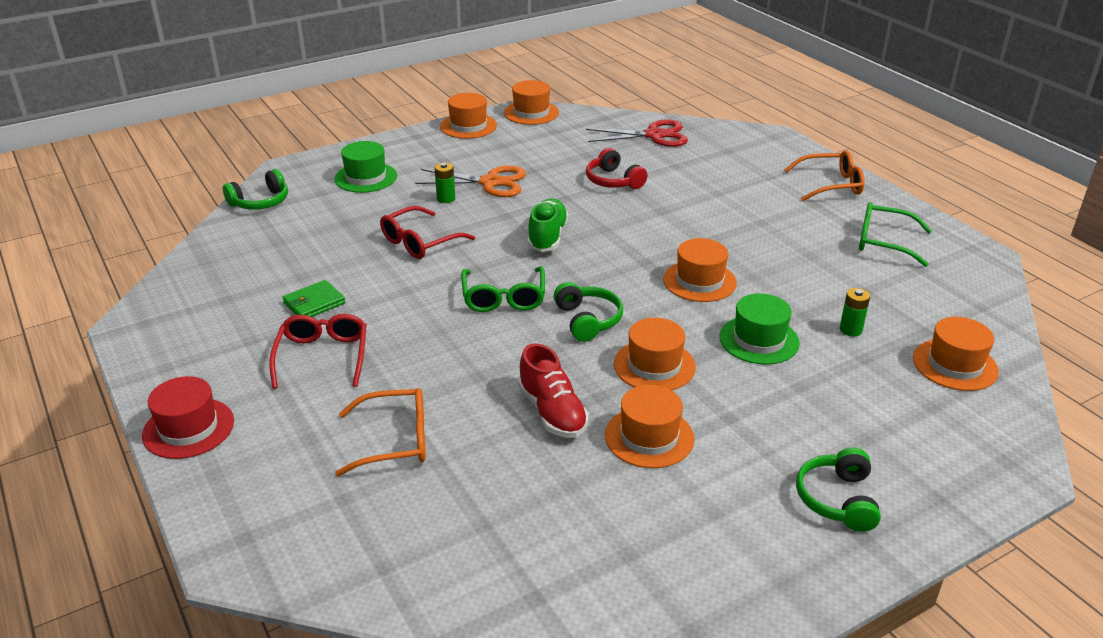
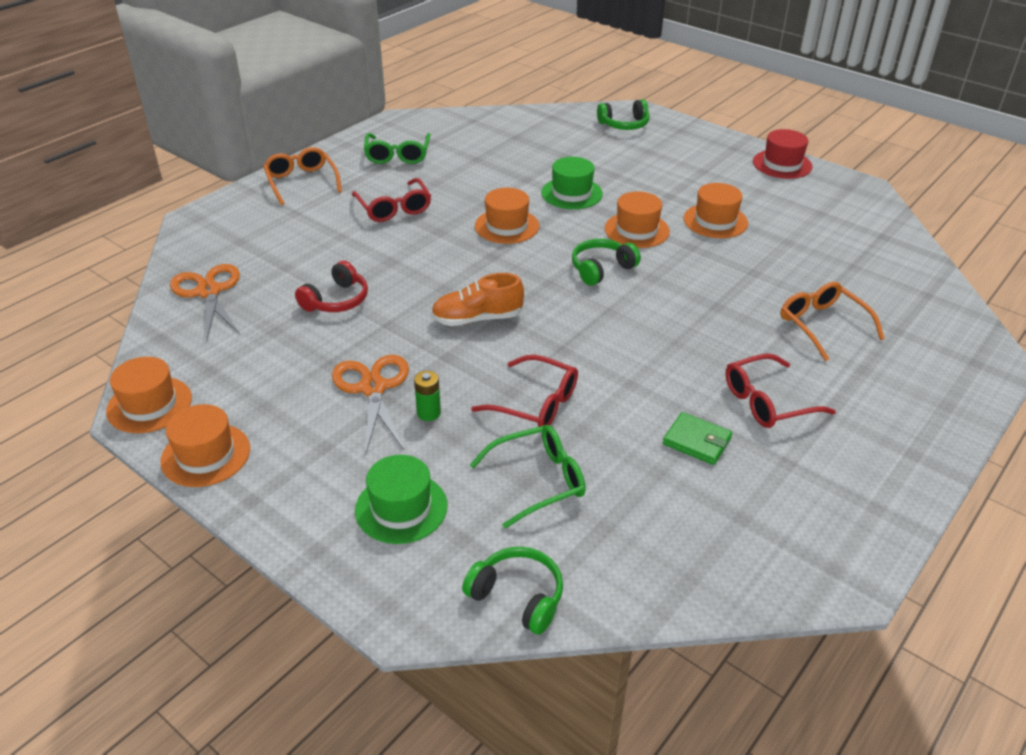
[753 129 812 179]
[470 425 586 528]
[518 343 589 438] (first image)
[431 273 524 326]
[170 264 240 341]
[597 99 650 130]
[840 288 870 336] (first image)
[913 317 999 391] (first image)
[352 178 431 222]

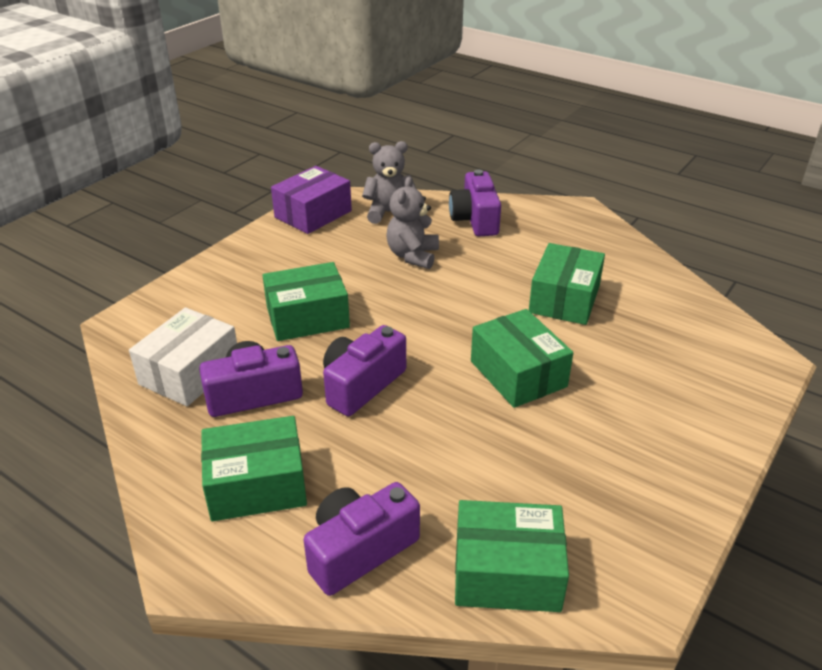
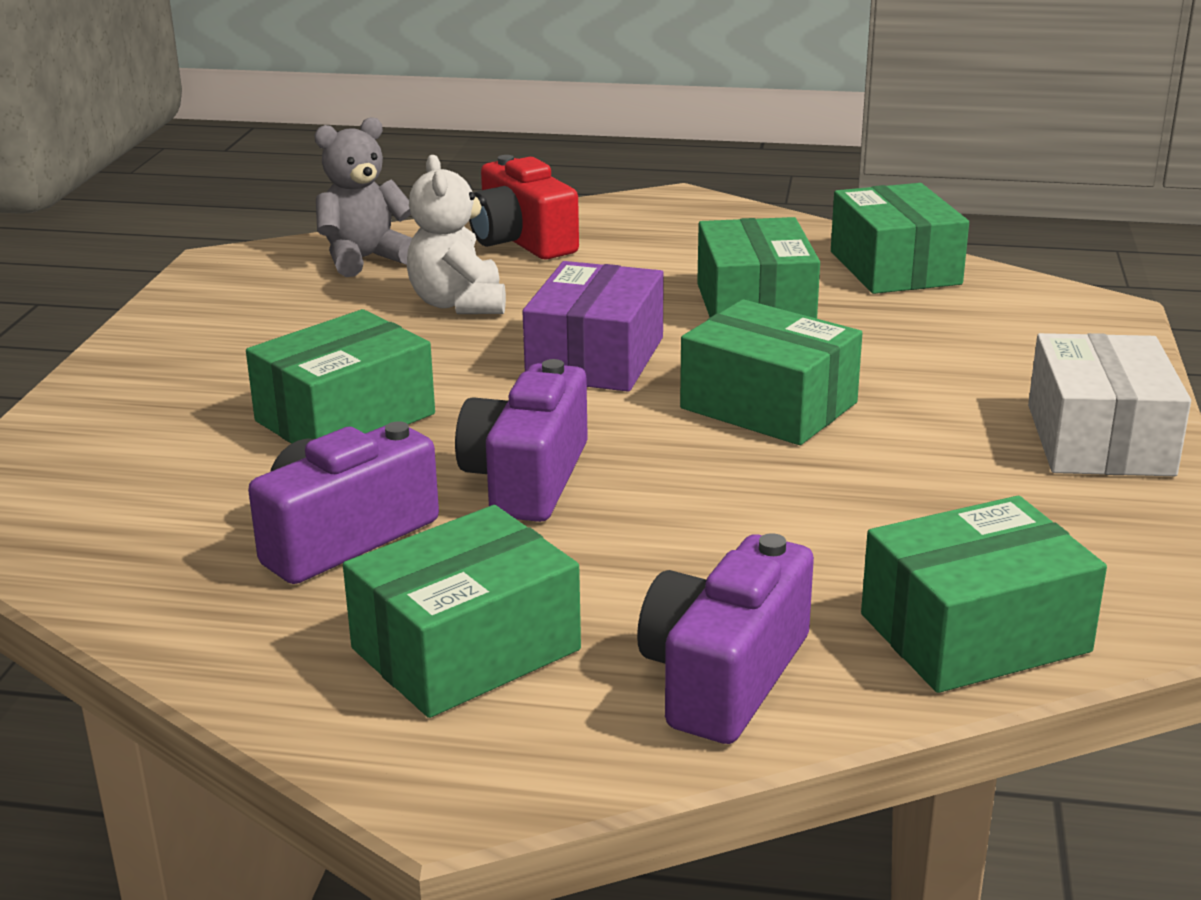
[1028 333 1191 476]
[522 261 664 391]
[407 155 506 314]
[469 155 579 259]
[831 183 969 294]

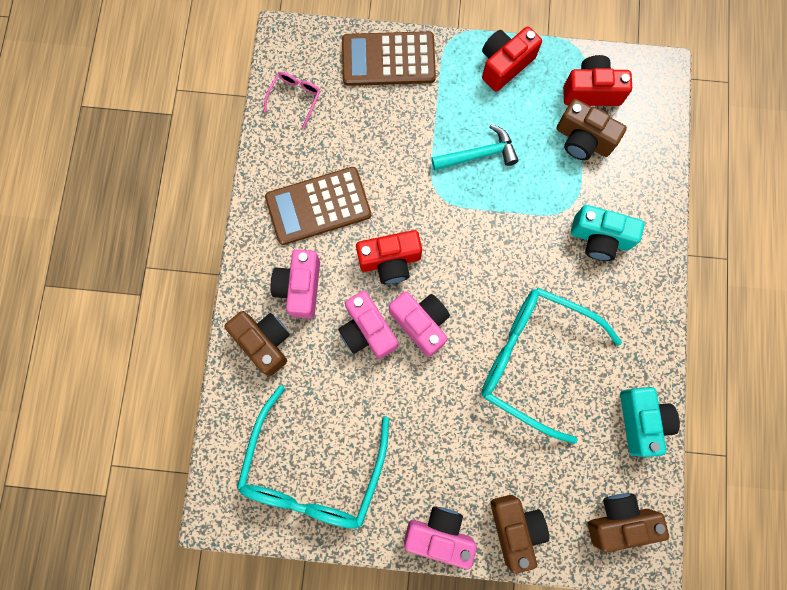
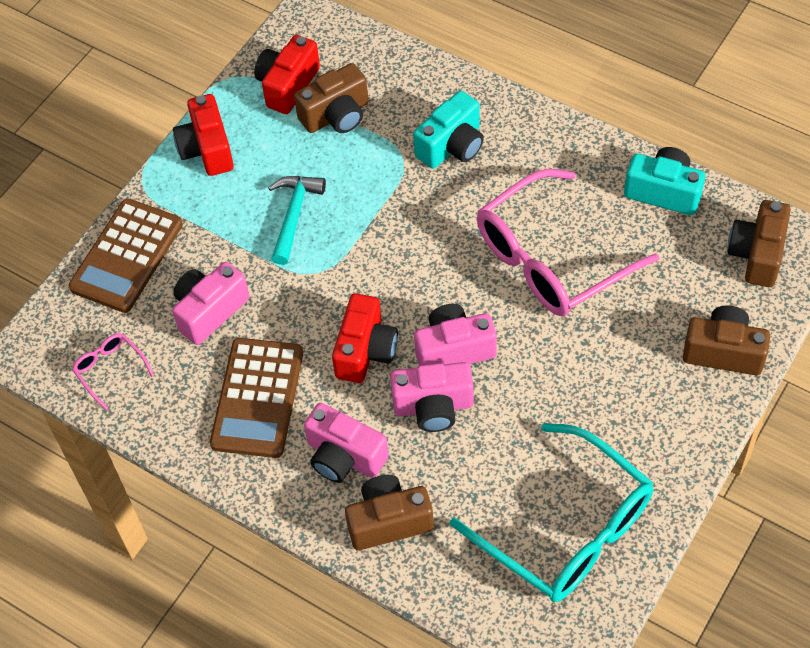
[172 262 249 345]
[477 169 659 316]

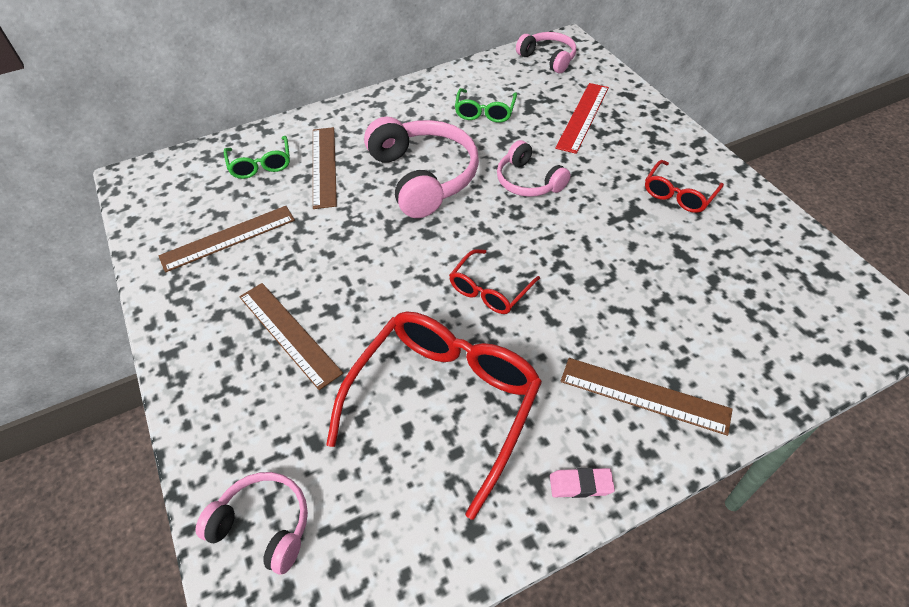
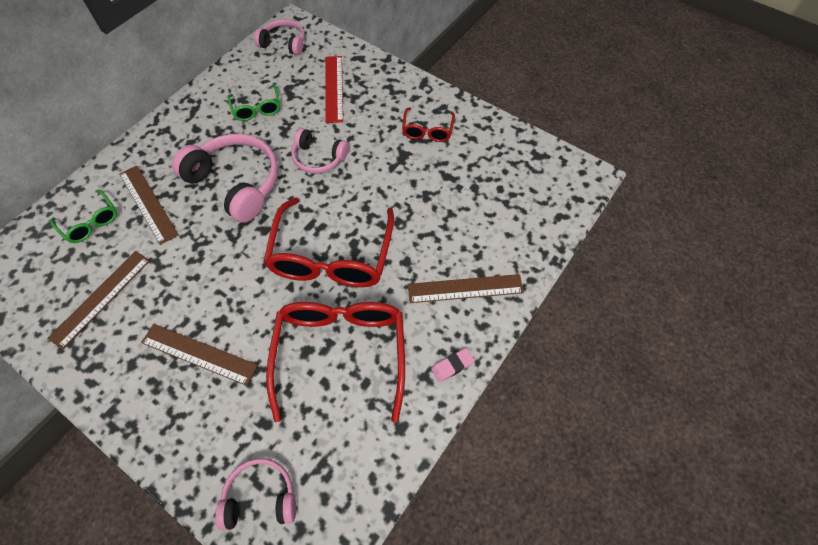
[264 197 394 287]

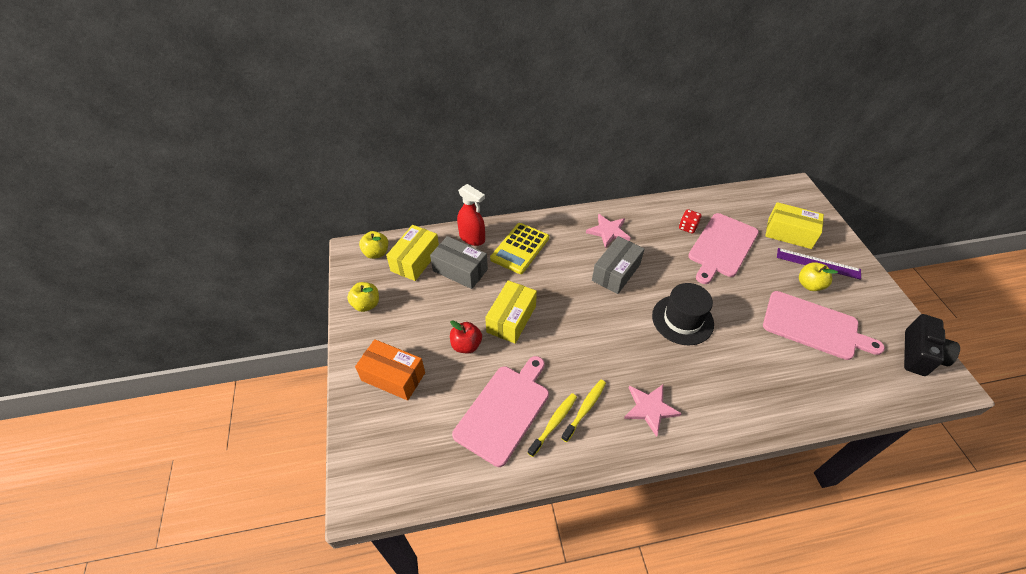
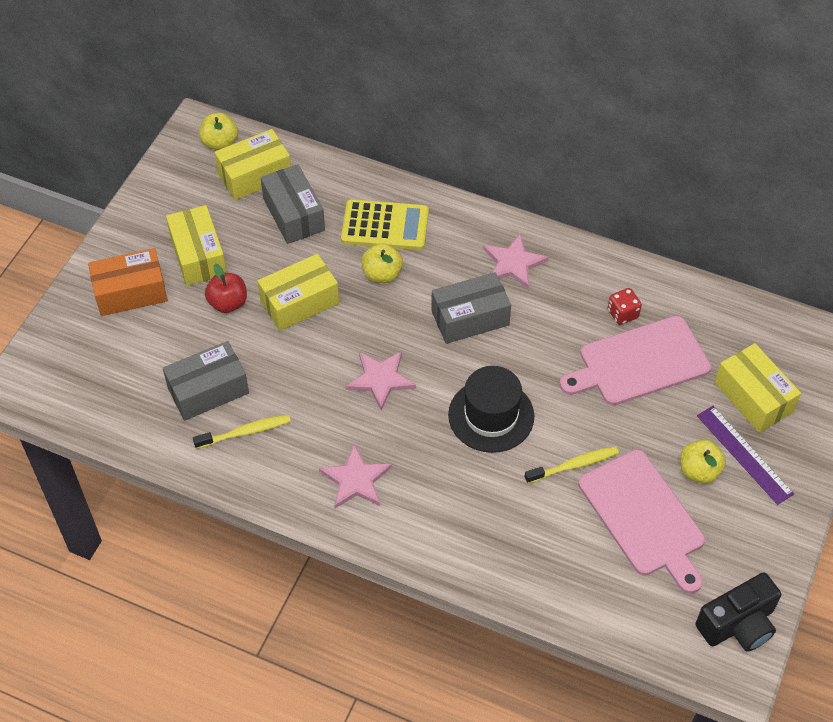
[362 243 403 283]
[88 248 168 316]
[163 341 249 421]
[457 184 485 246] (first image)
[341 199 429 250]
[525 446 619 484]
[166 205 227 286]
[346 351 416 410]

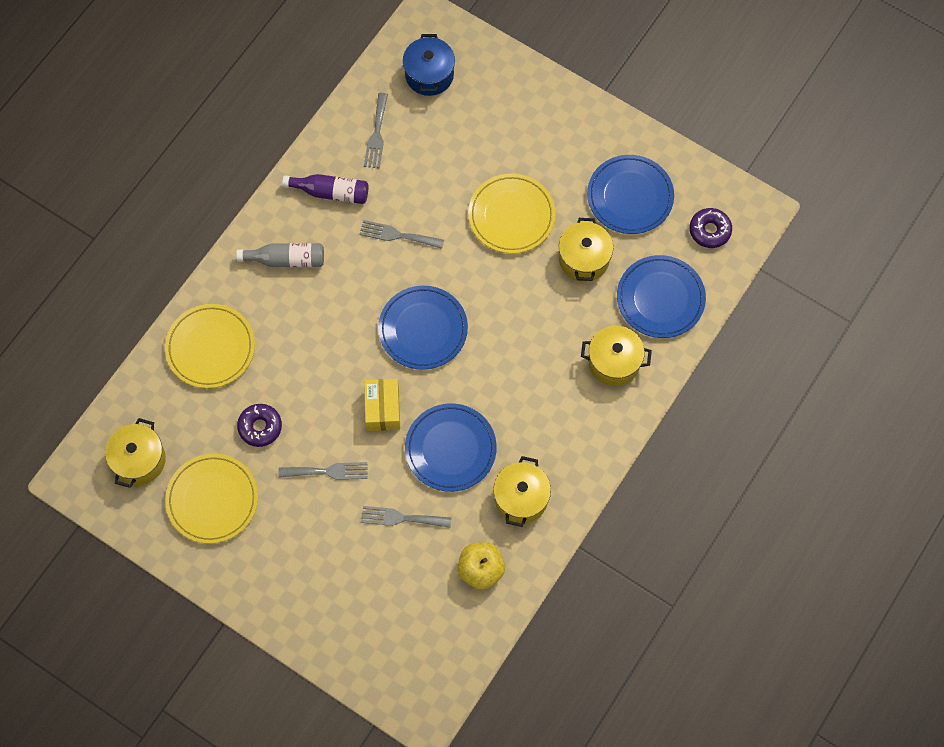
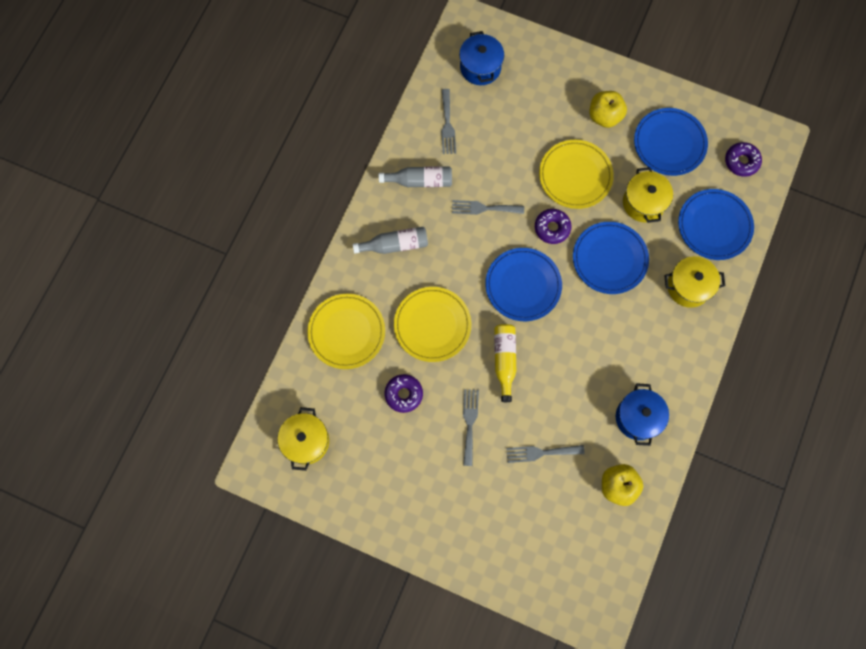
[394 287 471 362]
[463 389 479 466]
[379 166 452 187]
[494 324 516 402]
[573 222 649 294]
[616 383 669 446]
[535 209 572 244]
[589 91 627 128]

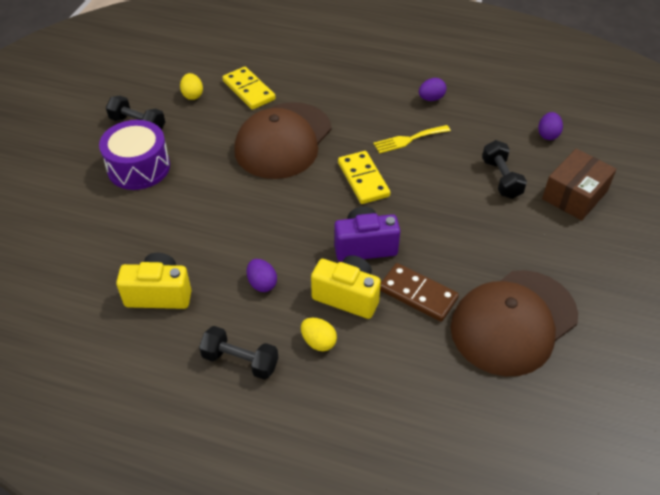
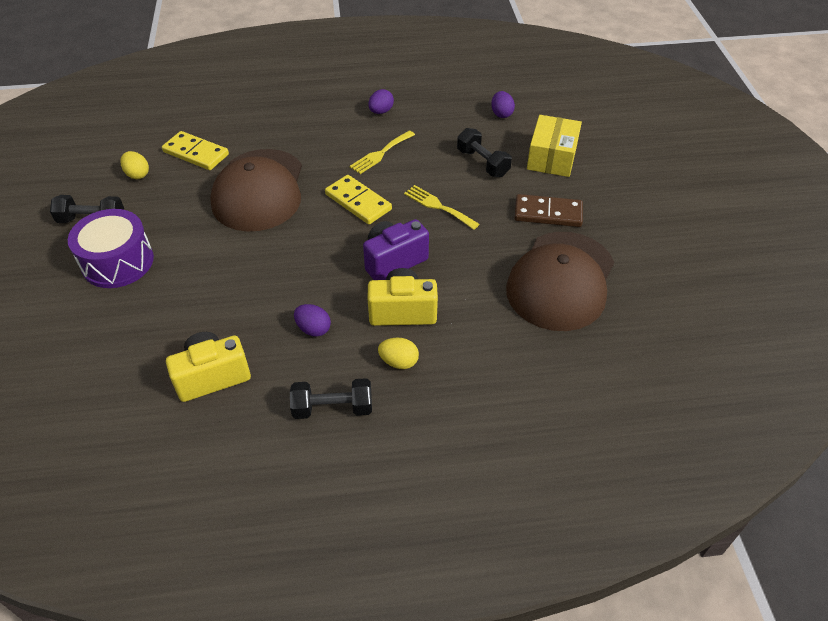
[514 194 583 227]
[527 115 582 177]
[404 185 480 230]

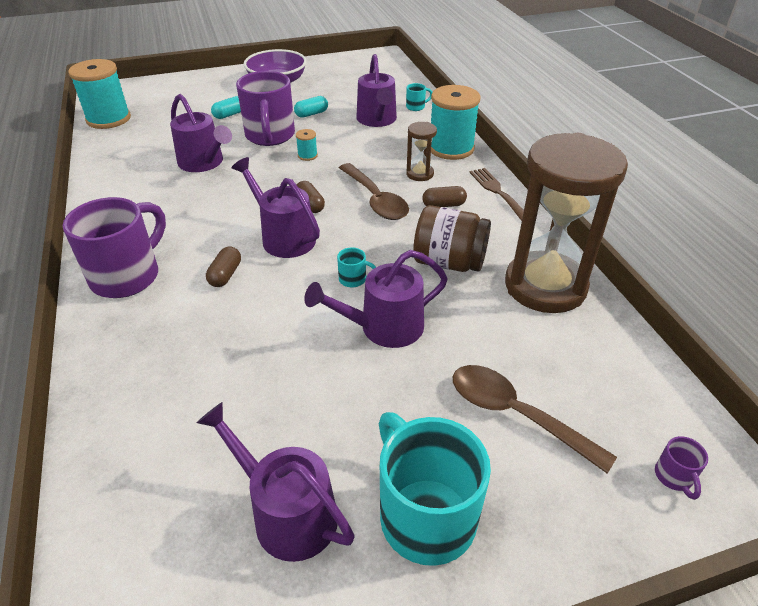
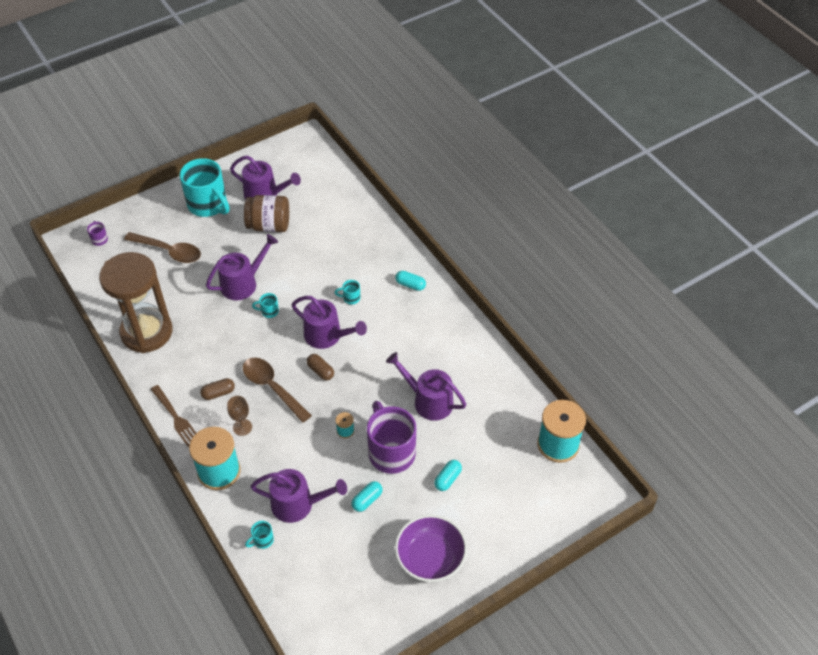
[395 271 426 291]
[335 280 361 305]
[250 469 347 523]
[227 396 252 436]
[244 195 289 232]

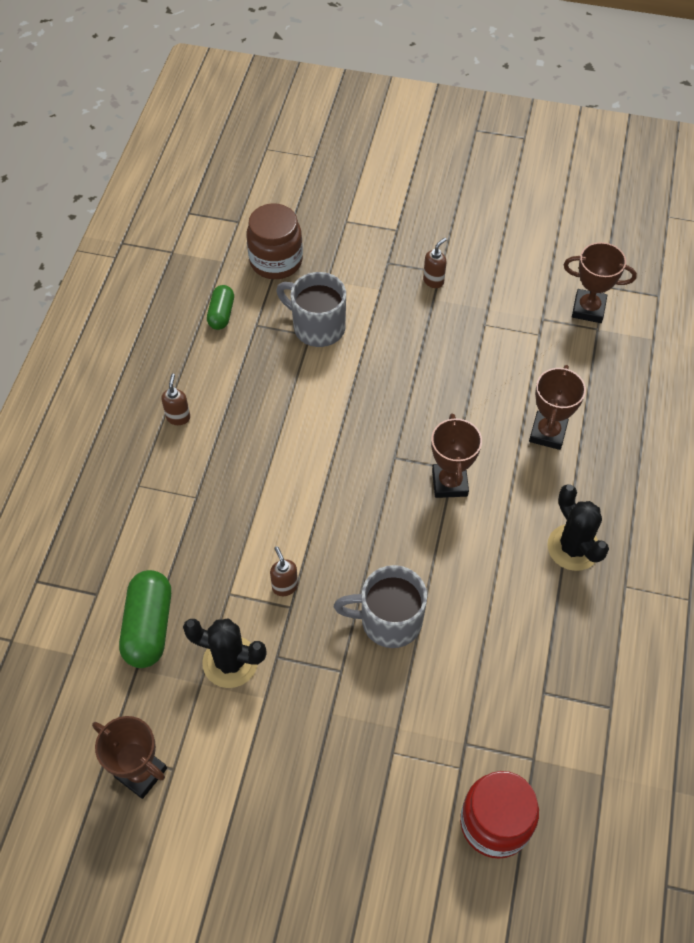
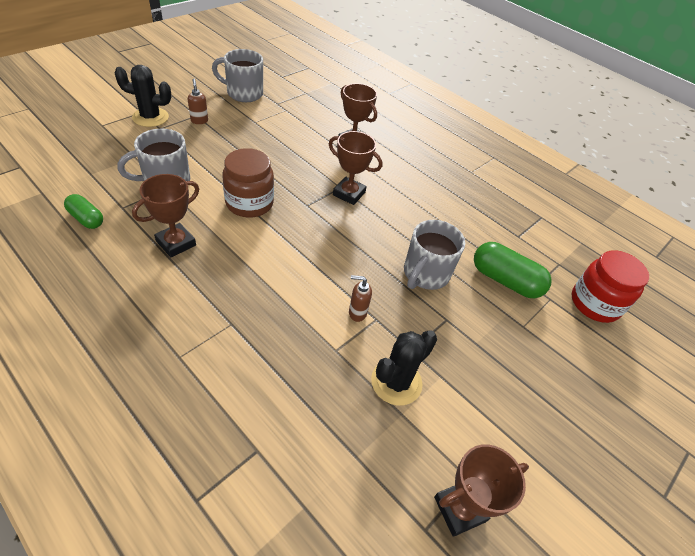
[474 242 552 298]
[161 374 190 425] (first image)
[222 148 274 218]
[114 65 171 127]
[132 174 199 257]
[212 49 263 102]

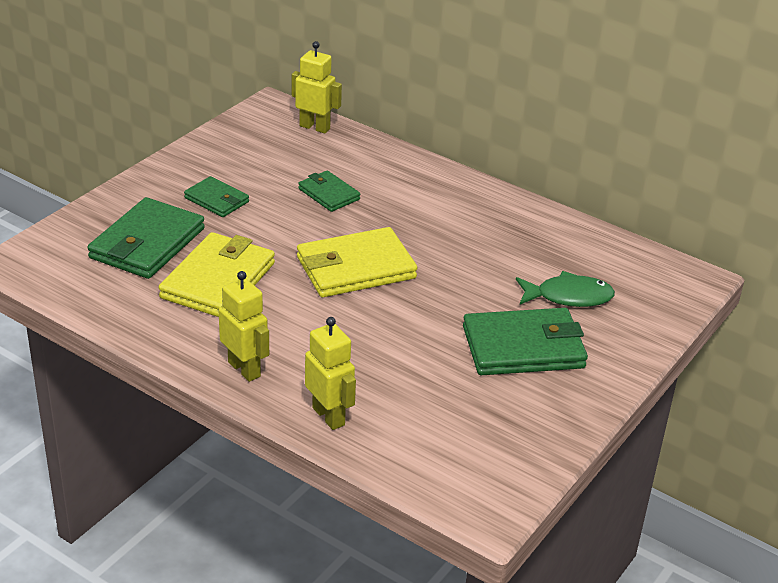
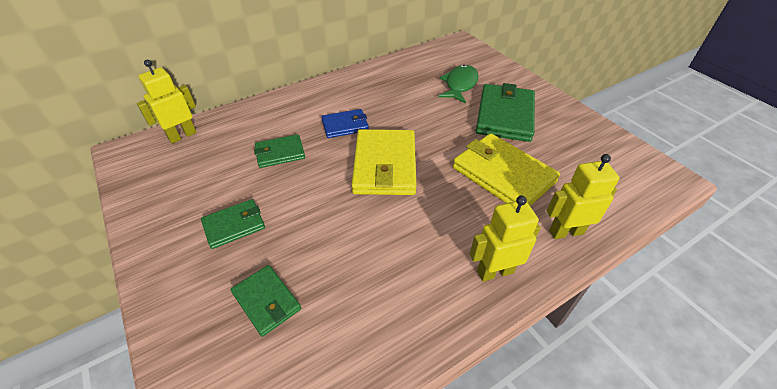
[231 265 301 337]
[453 133 560 206]
[322 109 369 138]

